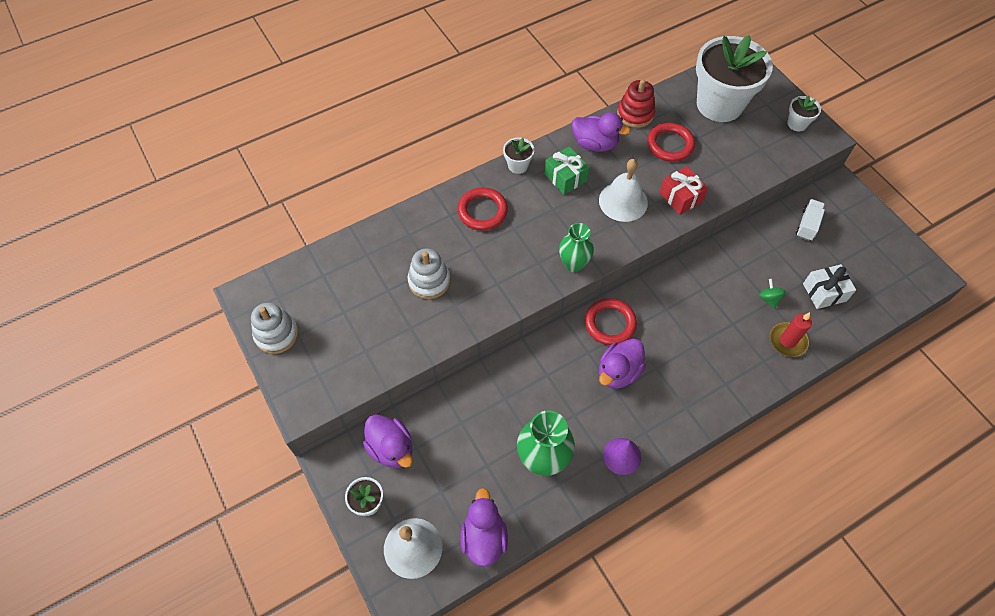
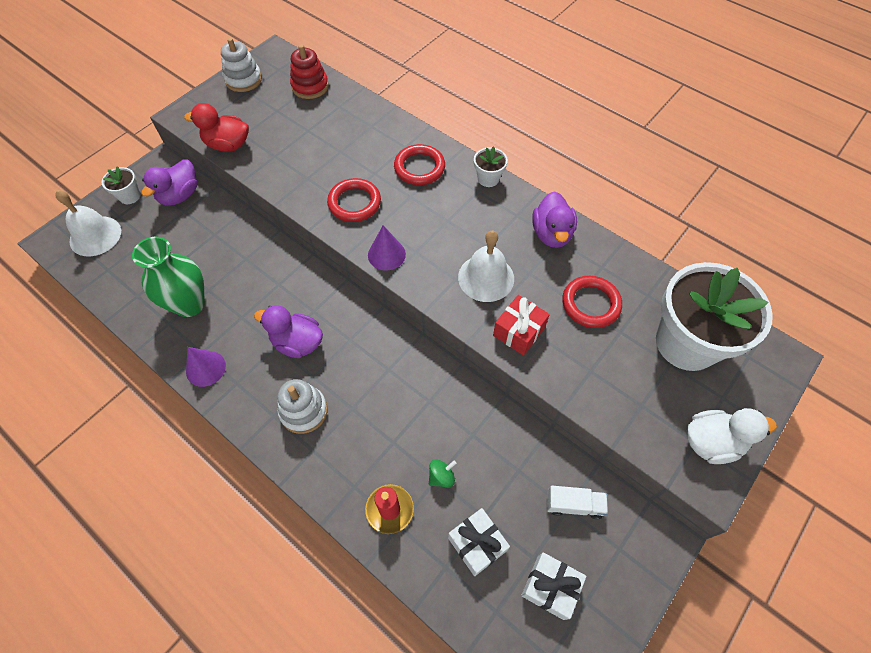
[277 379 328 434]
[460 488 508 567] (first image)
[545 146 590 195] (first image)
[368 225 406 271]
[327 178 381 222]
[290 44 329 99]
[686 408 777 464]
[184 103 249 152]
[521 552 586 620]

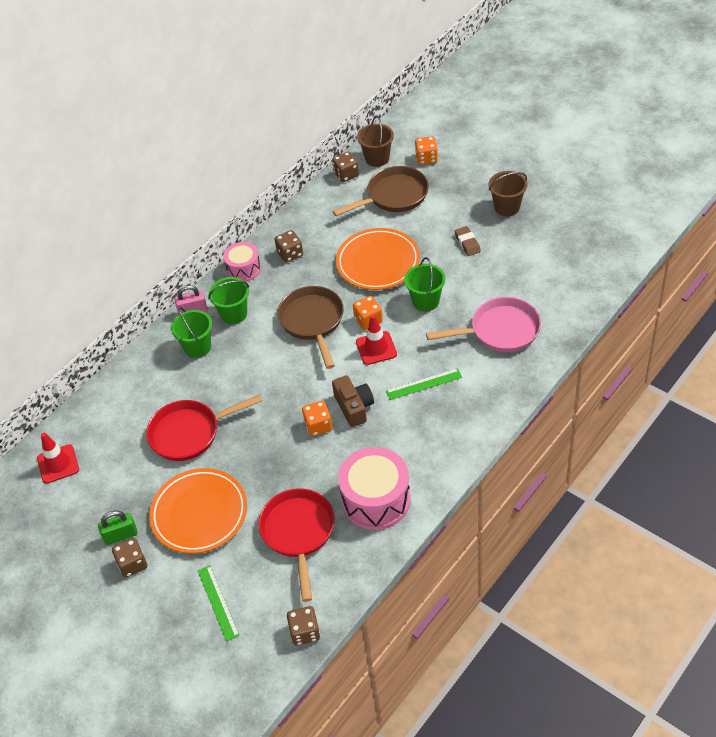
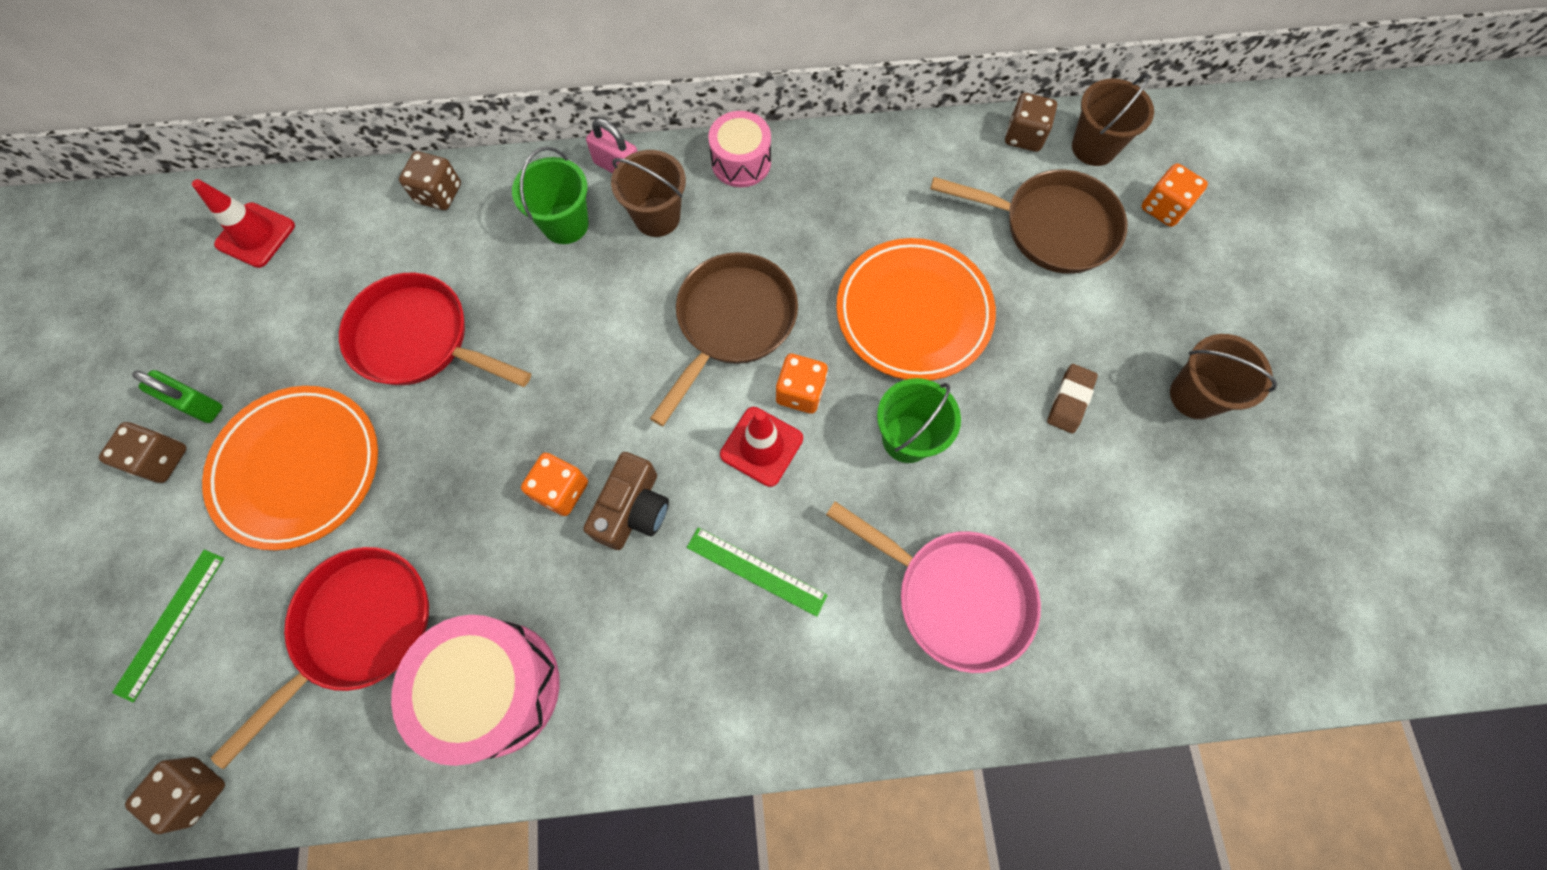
[611 150 686 237]
[399 151 461 210]

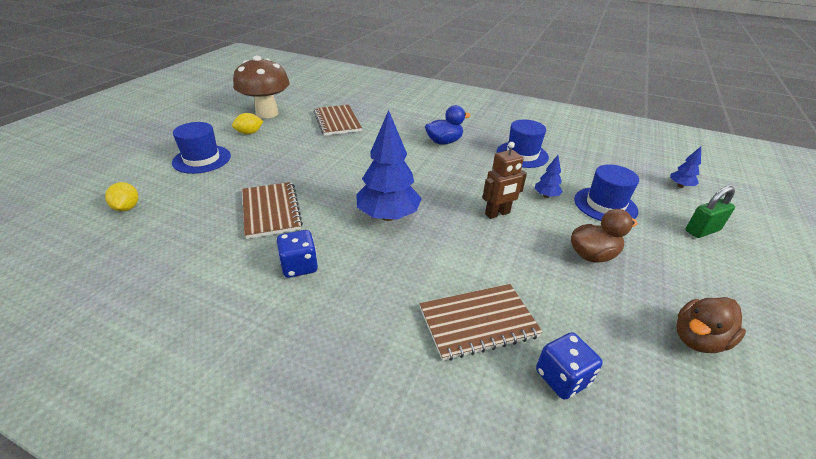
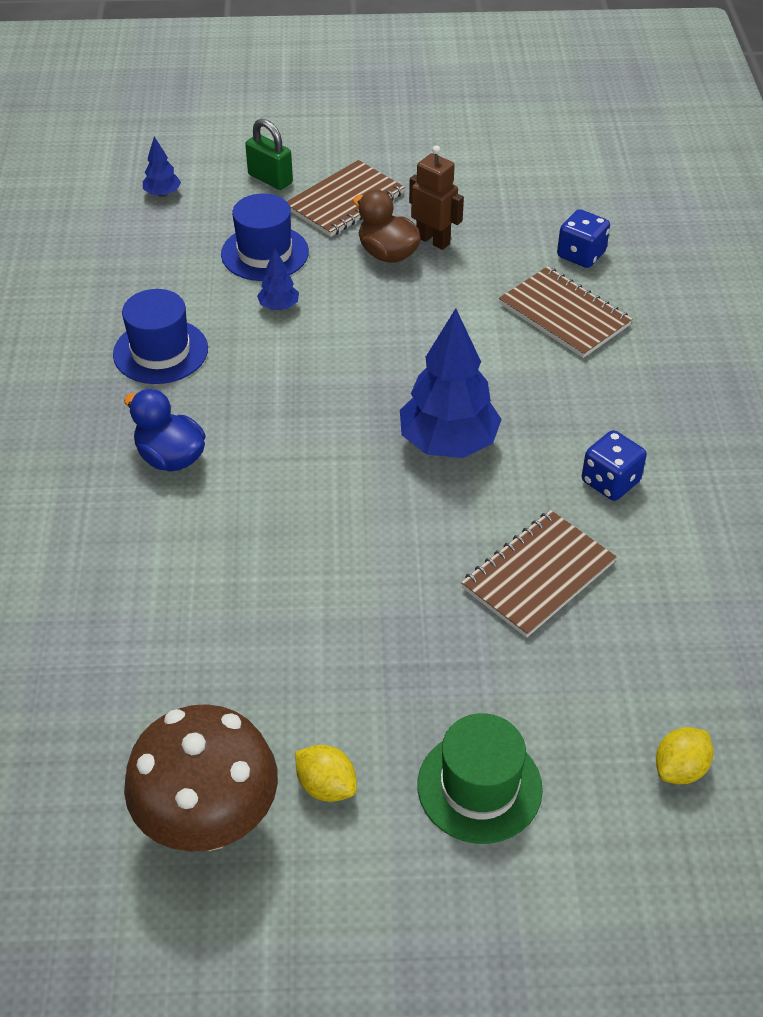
[417 713 543 844]
[287 160 405 237]
[409 145 464 250]
[676 297 746 353] (first image)

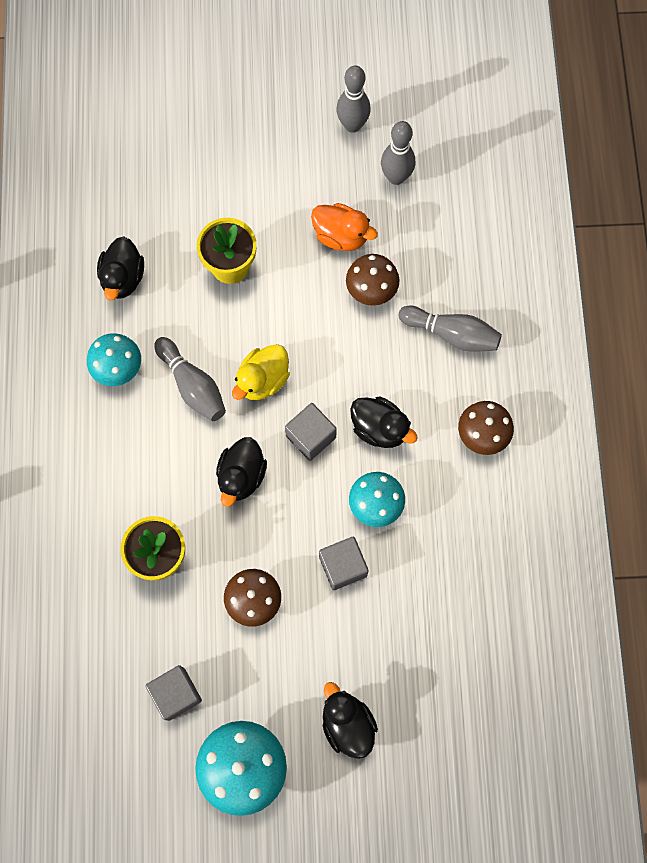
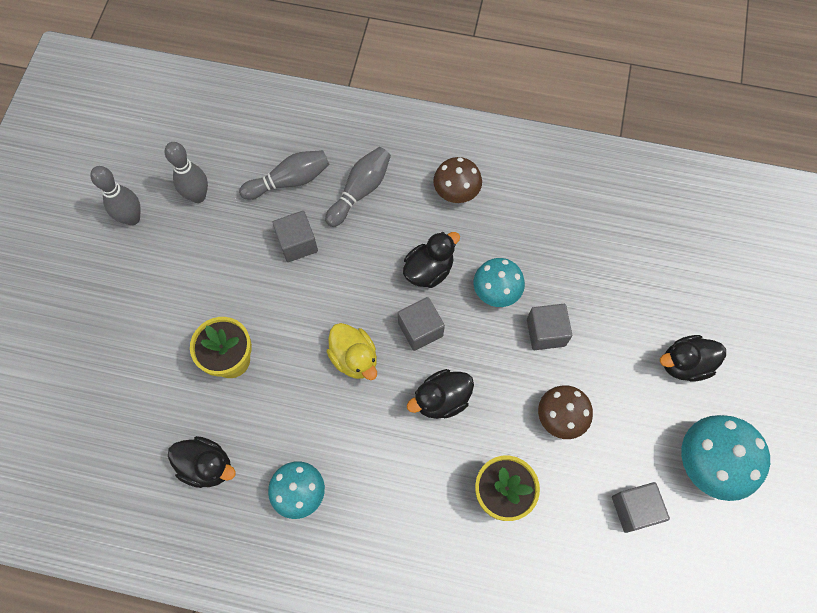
[239 150 330 200]
[407 369 474 419]
[311 203 378 251] (first image)
[272 211 318 262]

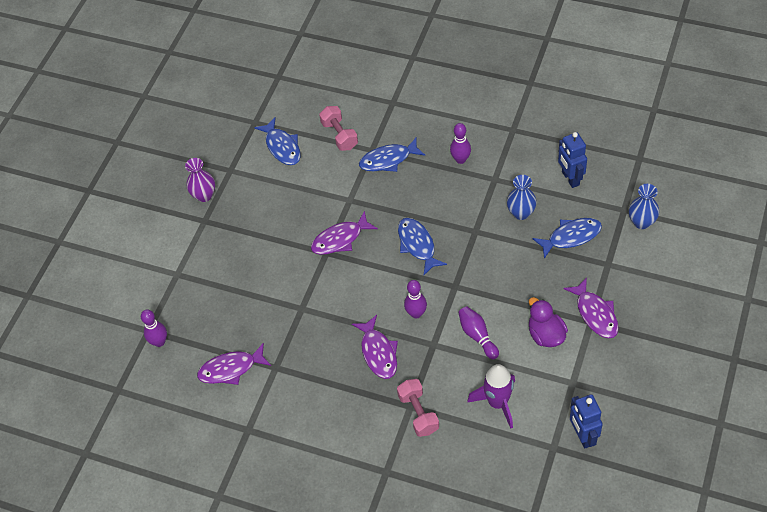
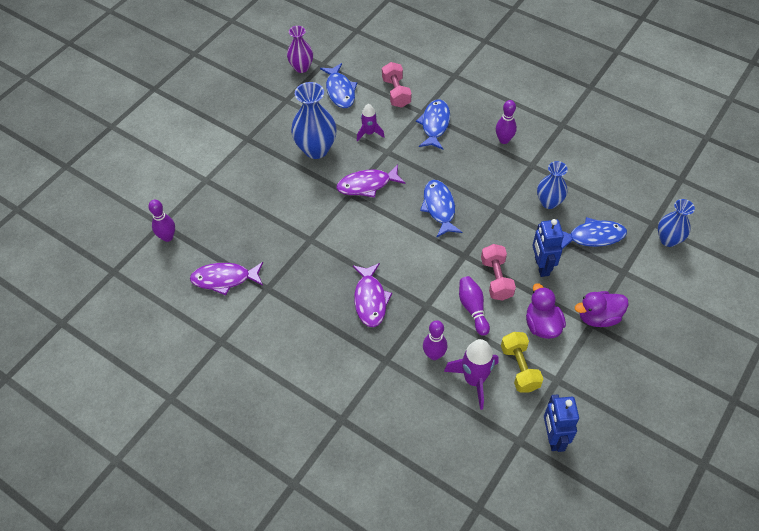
[287 26 313 73]
[416 99 450 150]
[481 244 516 301]
[423 320 447 360]
[532 219 564 277]
[575 291 629 327]
[291 82 337 159]
[357 104 385 142]
[501 332 543 393]

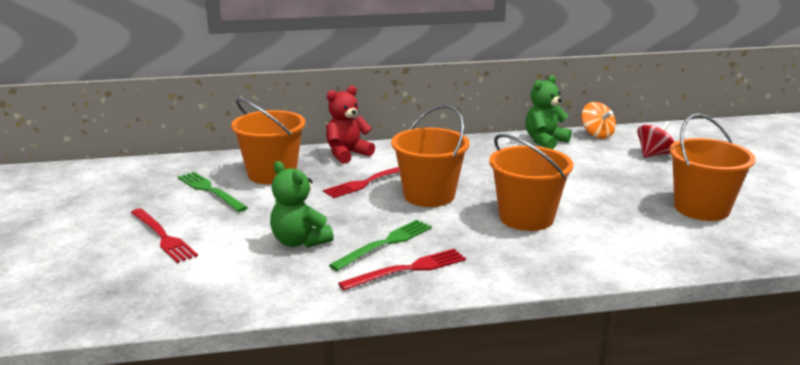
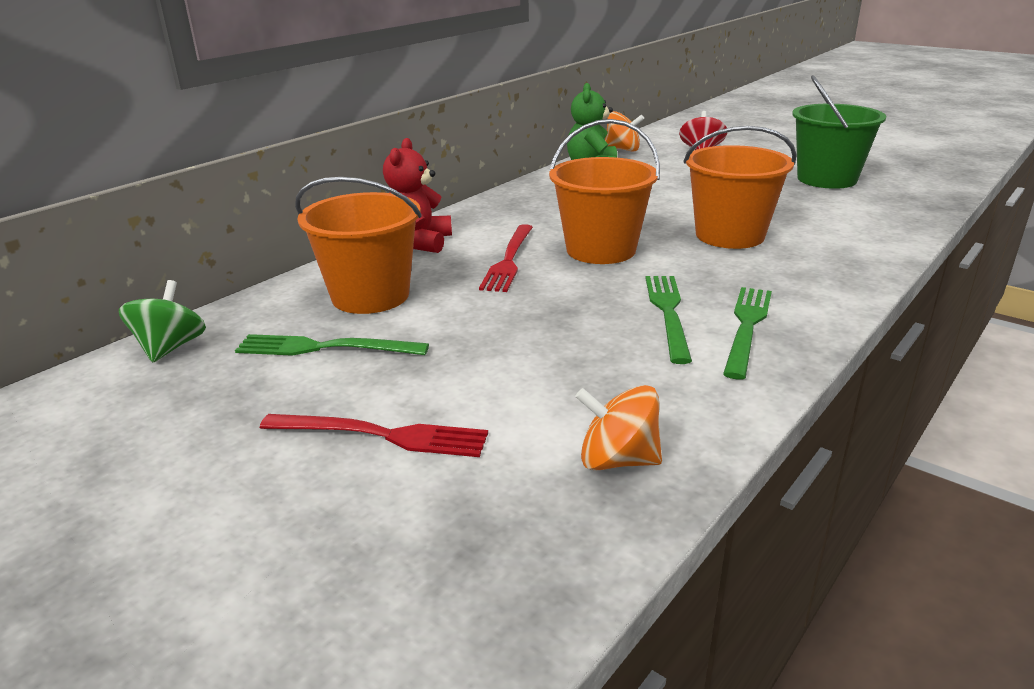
[270 161 334 248] (first image)
[723 287 772 380]
[792 75 887 189]
[119 280 206 363]
[575 385 662 471]

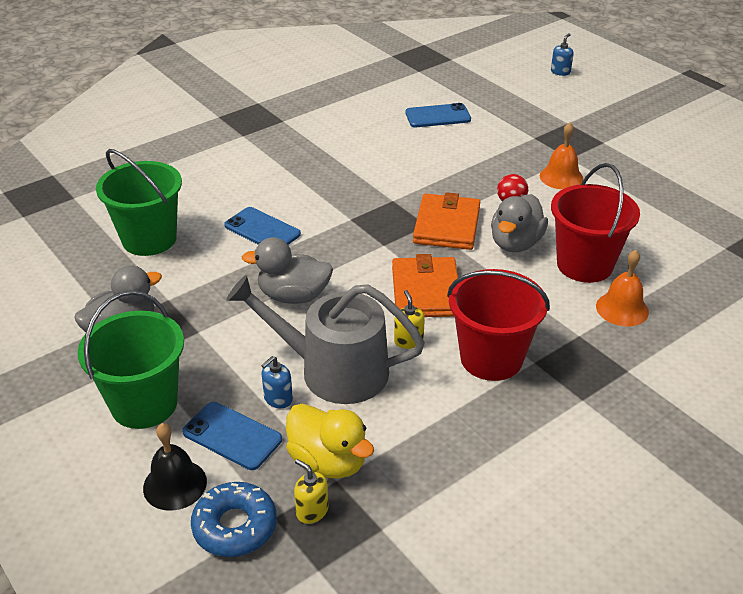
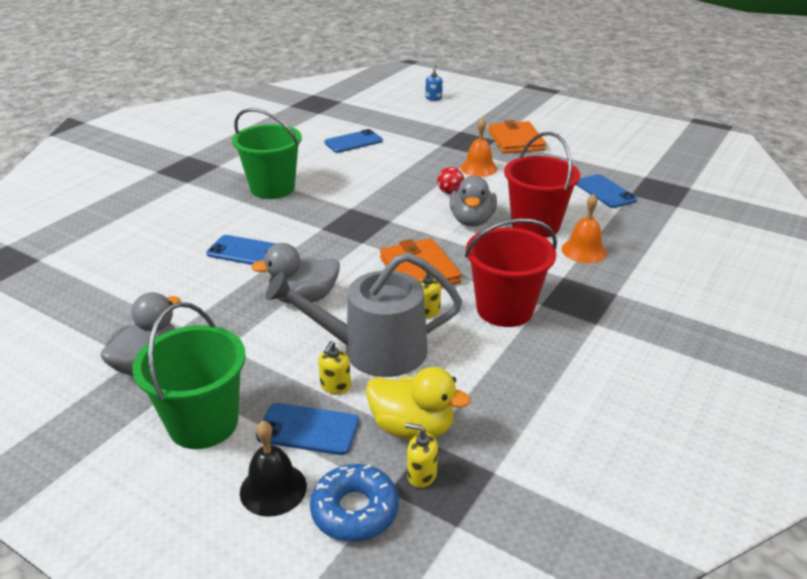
[232 108 302 199]
[318 341 351 394]
[488 120 546 153]
[576 174 637 208]

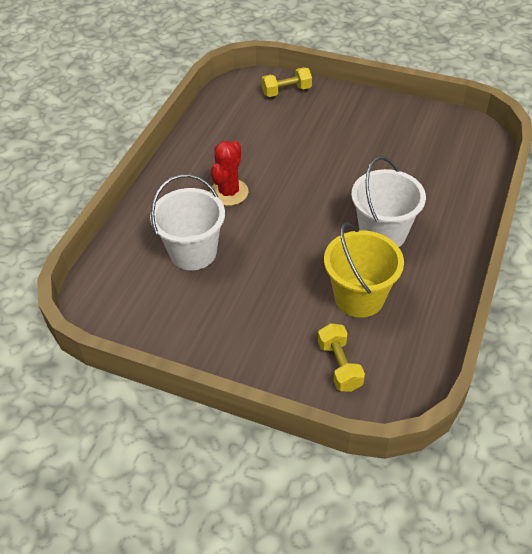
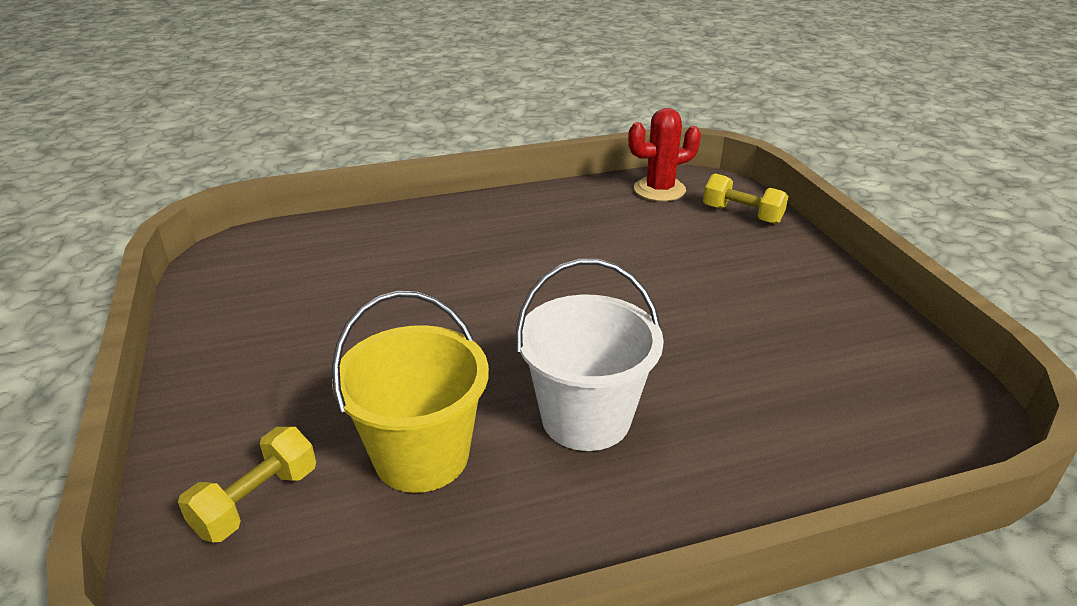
[150 174 225 270] (first image)
[628 108 701 201]

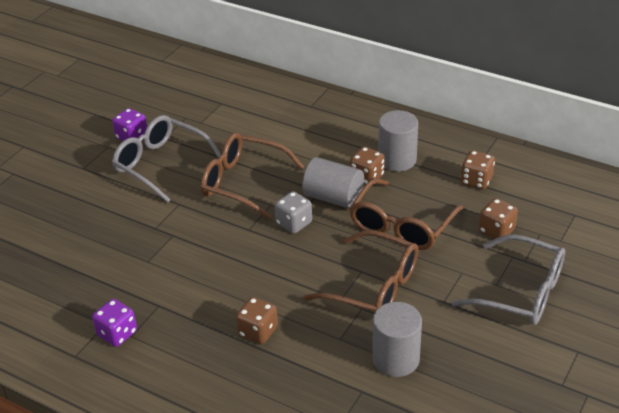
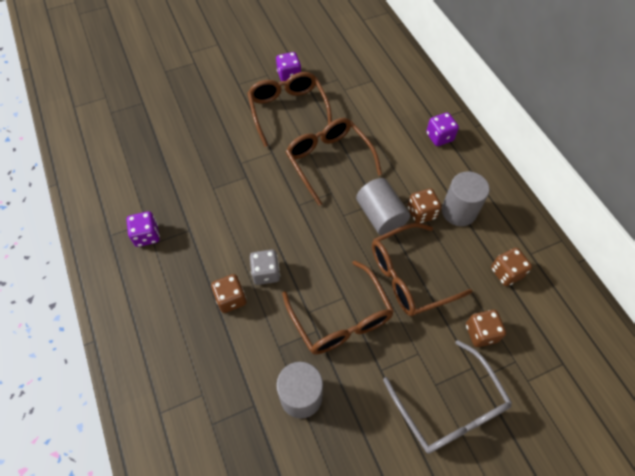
[247 72 332 147]
[250 250 280 285]
[426 112 459 146]

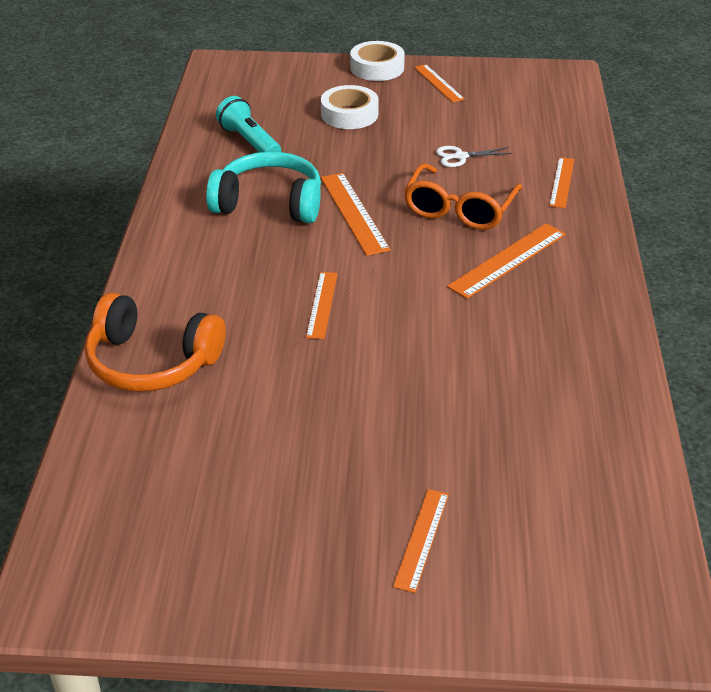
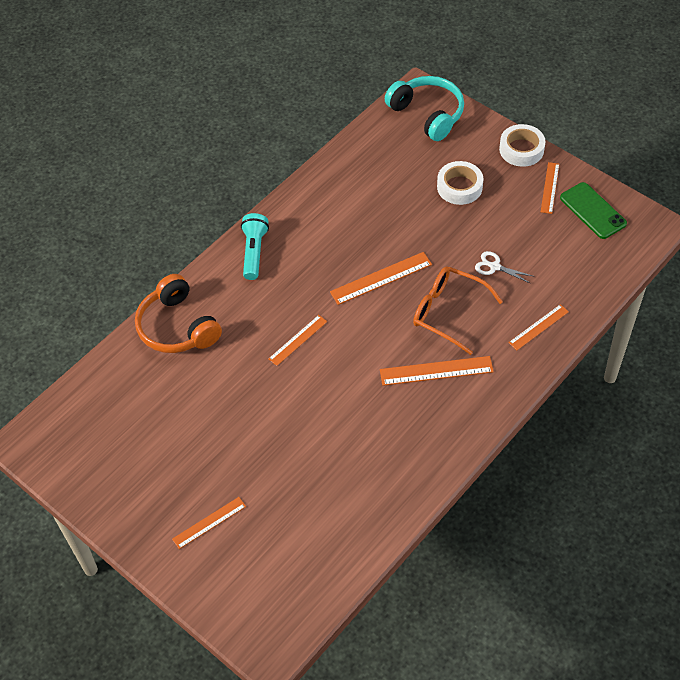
[385 76 464 141]
[241 213 269 280]
[330 252 432 305]
[413 266 503 355]
[560 182 627 239]

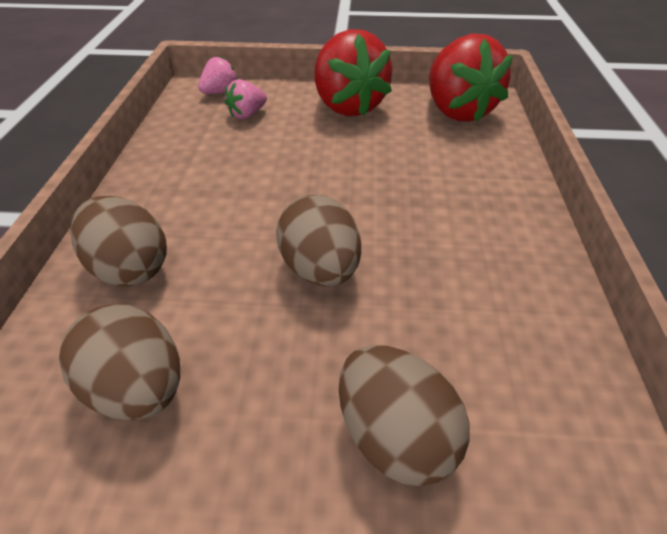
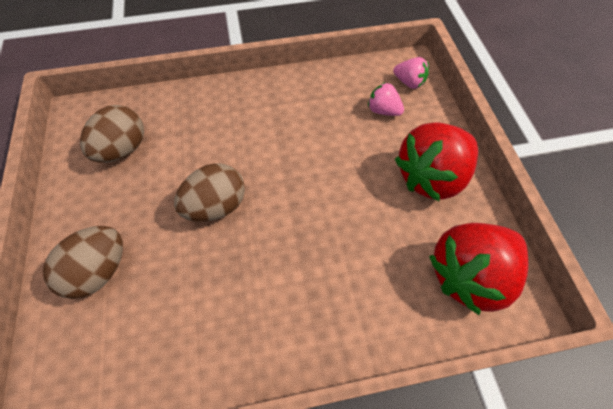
[70 196 167 287] (first image)

